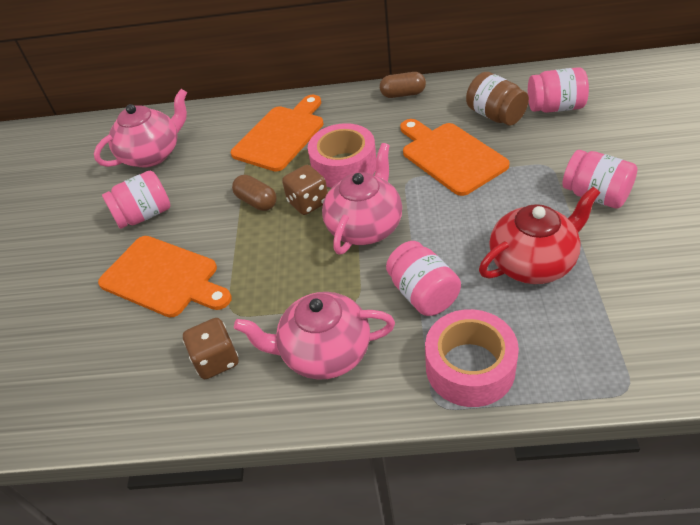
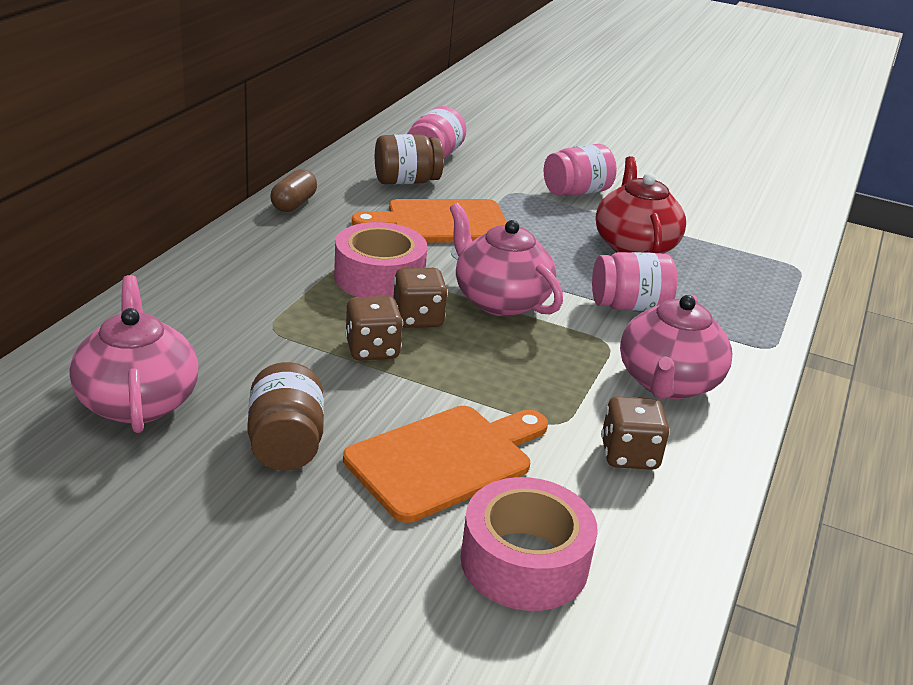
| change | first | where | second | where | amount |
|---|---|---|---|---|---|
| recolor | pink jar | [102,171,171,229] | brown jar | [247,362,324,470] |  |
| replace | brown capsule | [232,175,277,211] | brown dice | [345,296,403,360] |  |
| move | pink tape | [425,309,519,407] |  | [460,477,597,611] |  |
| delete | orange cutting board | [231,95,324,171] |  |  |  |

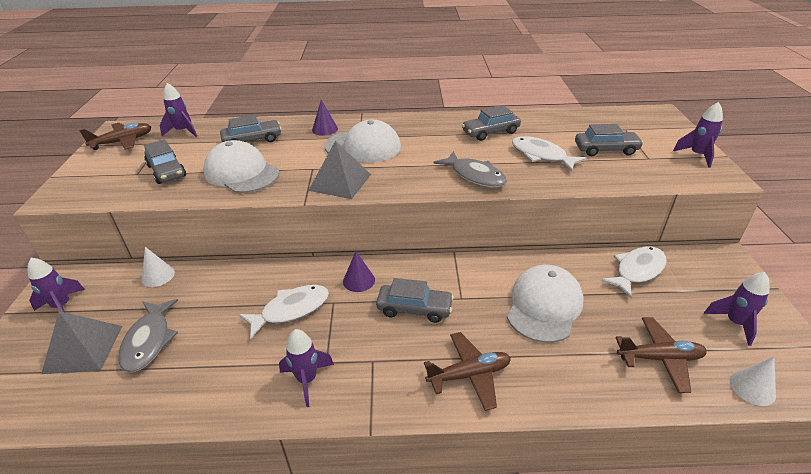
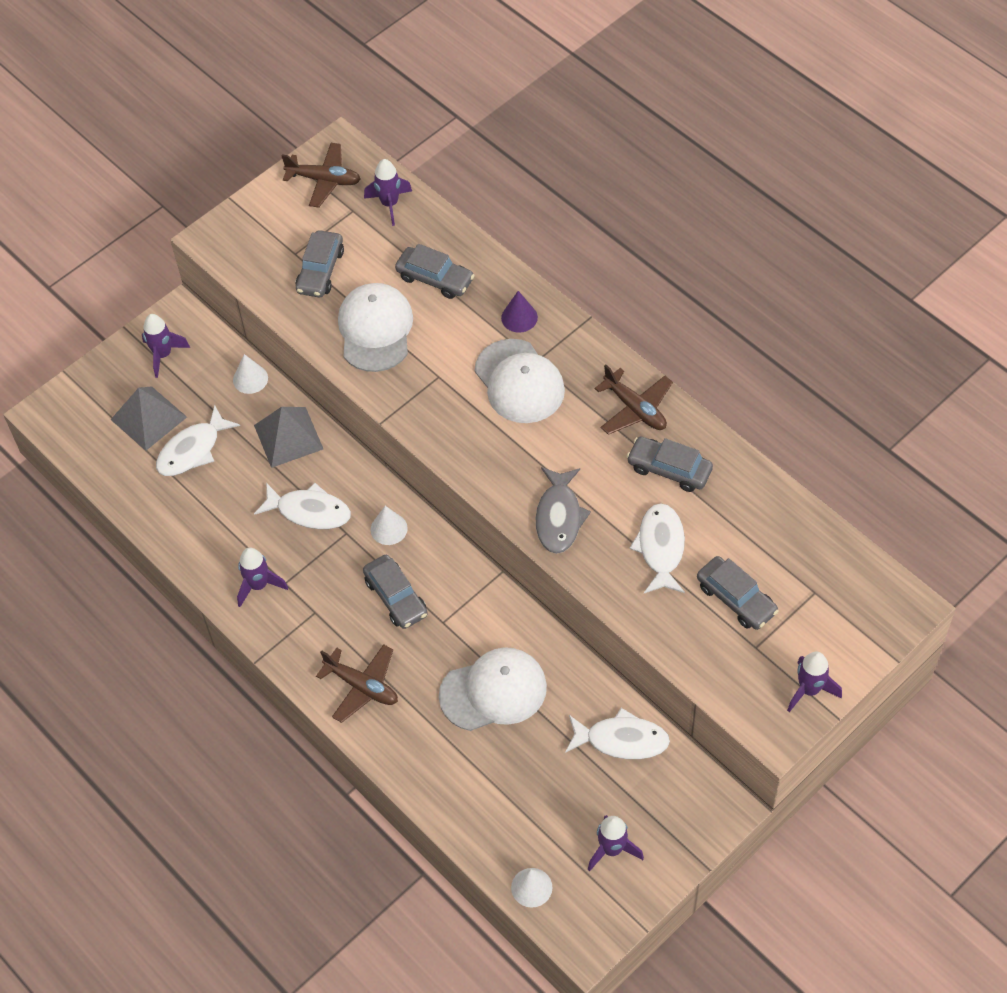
| change | first | where | second | where | amount |
|---|---|---|---|---|---|
| recolor | grey fish | [118,299,178,372] | white fish | [156,405,240,476] |  |
| move | grey pyramid | [308,141,371,199] |  | [254,407,323,468] |  |
| recolor | purple cone | [343,251,375,292] | white cone | [371,506,408,545] |  |
| move | brown plane | [615,317,707,393] |  | [594,365,673,435] |  |

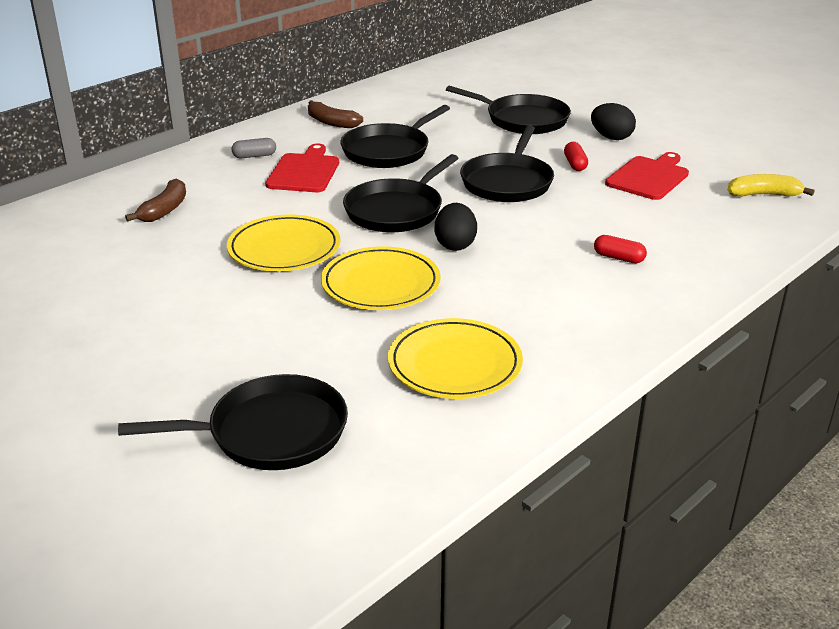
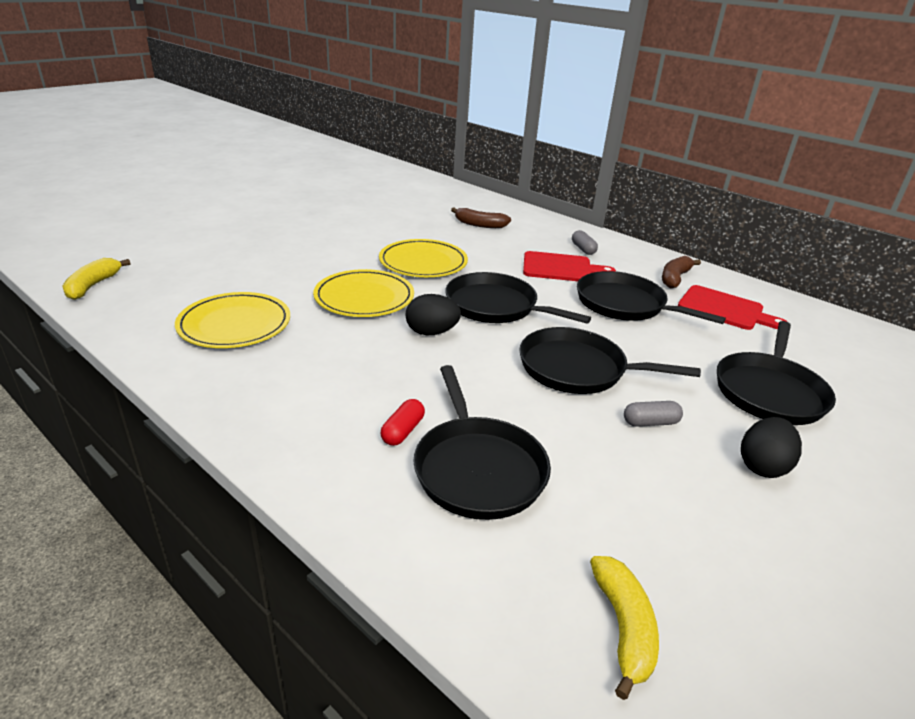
| change | first | where | second | where | amount |
|---|---|---|---|---|---|
| insert |  |  | yellow banana | [62,258,131,300] |  |
| move | black pan | [118,374,348,470] |  | [413,365,551,520] |  |
| recolor | red capsule | [564,142,588,171] | grey capsule | [624,401,683,427] |  |
| move | red cutting board | [605,152,689,200] |  | [678,285,787,330] |  |

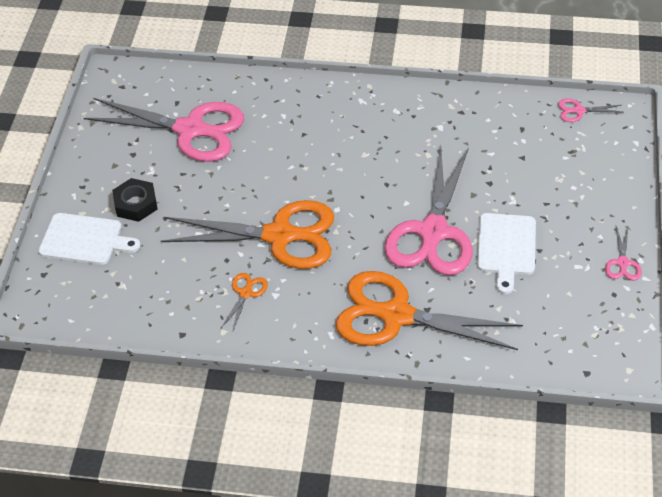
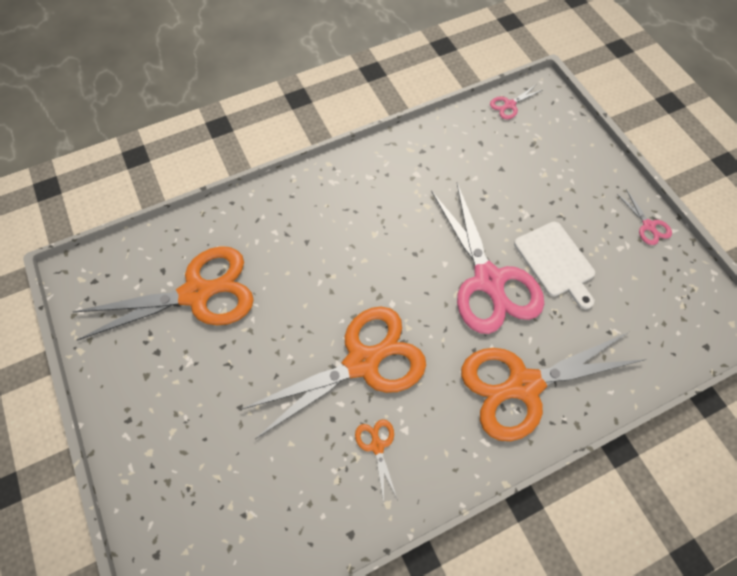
| change | first | where | second | where | amount |
|---|---|---|---|---|---|
| recolor | pink scissors | [83,98,244,162] | orange scissors | [73,246,254,341] |  |
| delete | white cutting board | [38,213,140,265] |  |  |  |
| delete | black nut | [112,178,158,222] |  |  |  |

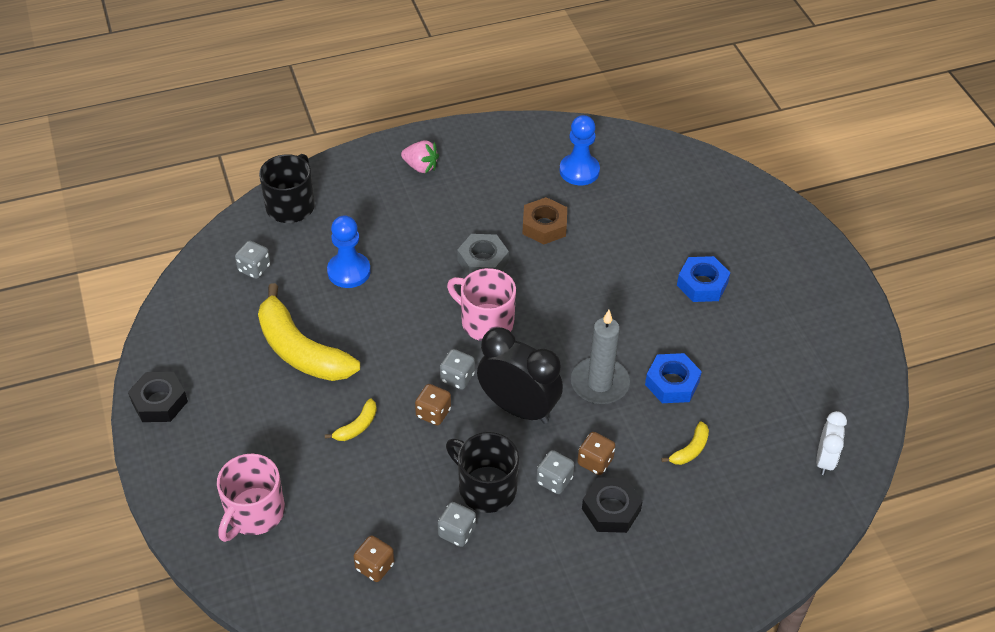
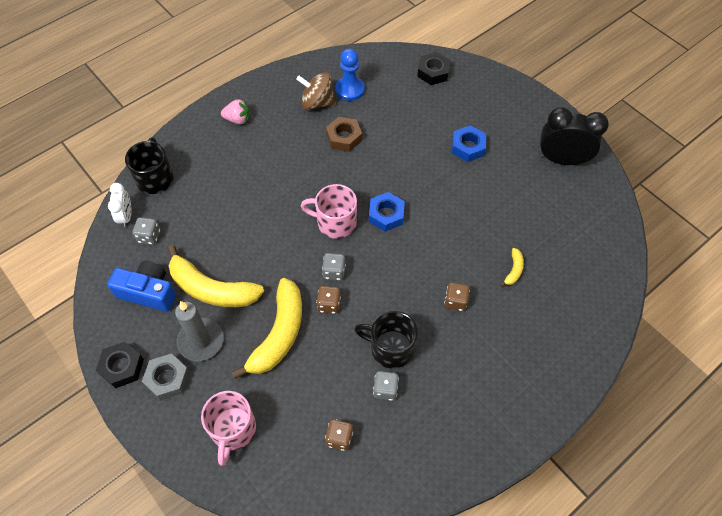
| change | first | where | second | where | amount |
|---|---|---|---|---|---|
| insert |  |  | blue camera | [107,261,176,312] |  |
| move | white clock | [816,411,847,475] |  | [108,183,132,227] |  |
| move | grey nut | [457,234,509,275] |  | [142,353,190,400] |  |
| move | grey candle | [571,310,630,404] |  | [175,301,224,361] |  |
| resize | yellow banana | [325,398,377,441] |  | [232,278,302,379] | x2.34 |
| insert |  |  | brown spinning top | [296,72,336,110] |  |
| move | blue nut | [645,353,702,403] |  | [369,192,405,232] |  |
| move | black nut | [582,477,643,533] |  | [417,52,450,85] |  |
| move | black clock | [477,327,563,424] |  | [540,107,609,165] |  |
| delete | blue pawn | [327,215,371,288] |  |  |  |
| delete | grey dice | [536,450,575,494] |  |  |  |

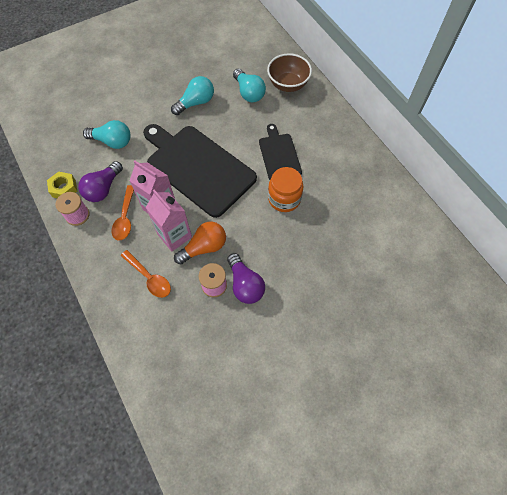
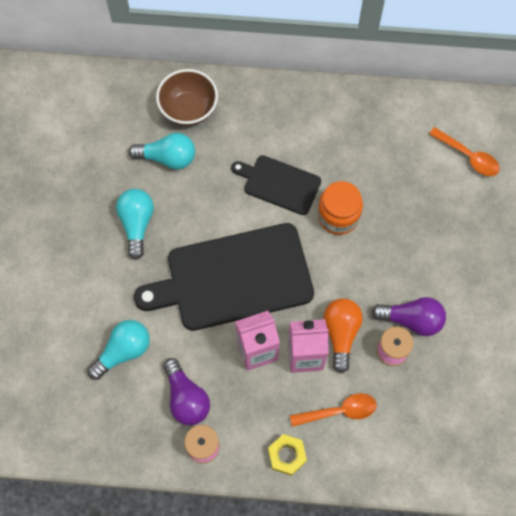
| change | first | where | second | where | amount |
|---|---|---|---|---|---|
| move | yellow nut | [47,171,77,198] |  | [268,434,307,476] |  |
| move | orange spoon | [111,185,134,241] |  | [429,127,500,176] |  |

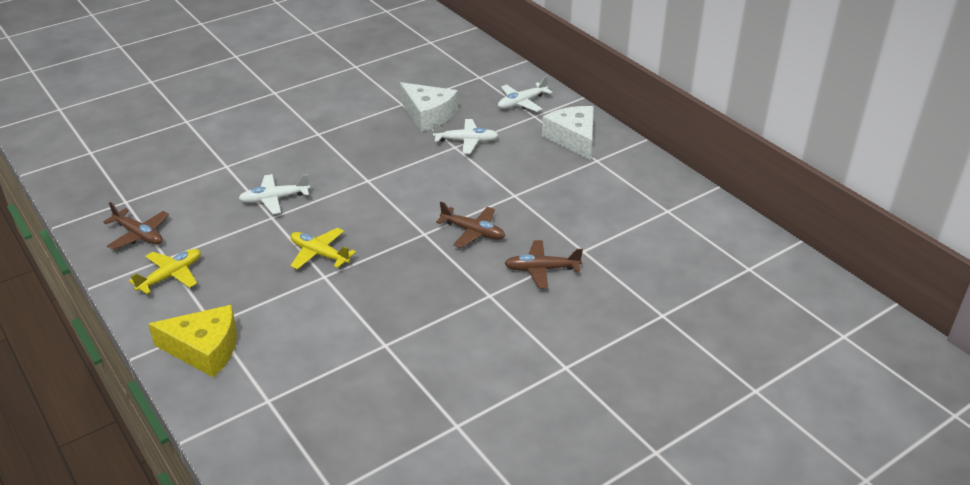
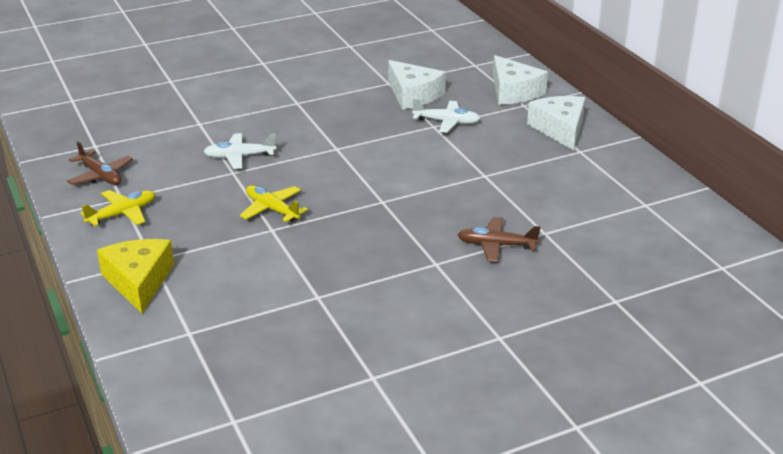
| change | first | where | second | where | amount |
|---|---|---|---|---|---|
| rotate | yellow cheese | [148,305,237,378] |  | [97,239,174,313] | 120 degrees counterclockwise |
| replace | white plane | [498,76,553,112] | white cheese | [493,55,548,105] |  |
| delete | brown plane | [436,202,505,248] |  |  |  |

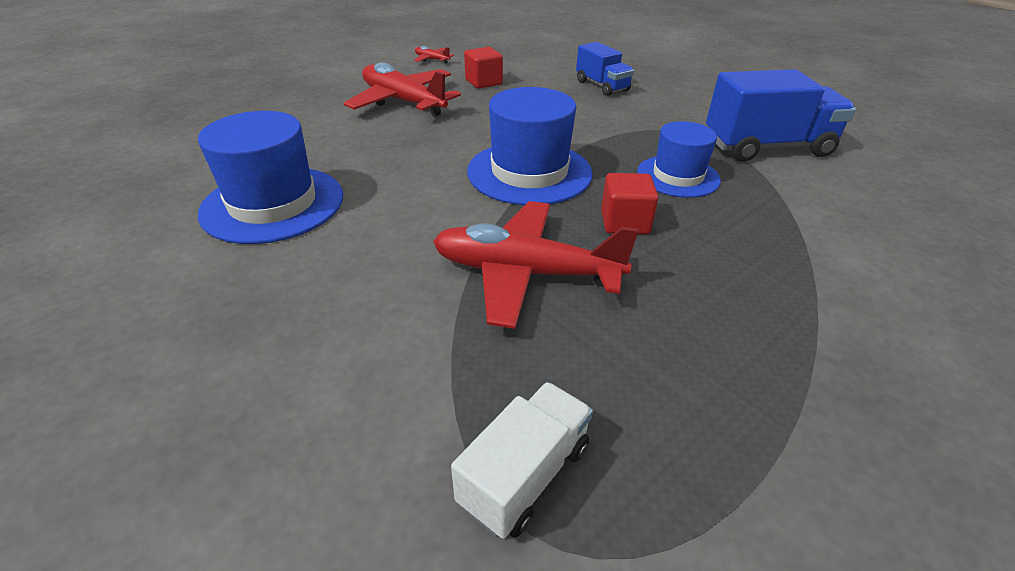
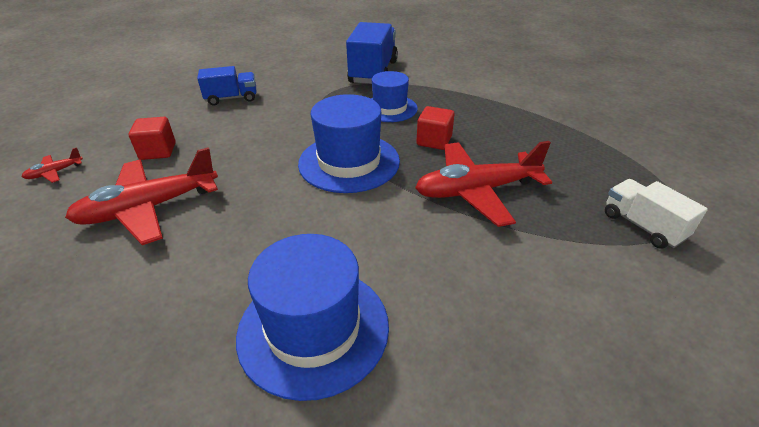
| change | first | where | second | where | amount |
|---|---|---|---|---|---|
| rotate | red plane | [433,201,639,329] |  | [415,141,552,227] | 45 degrees clockwise |

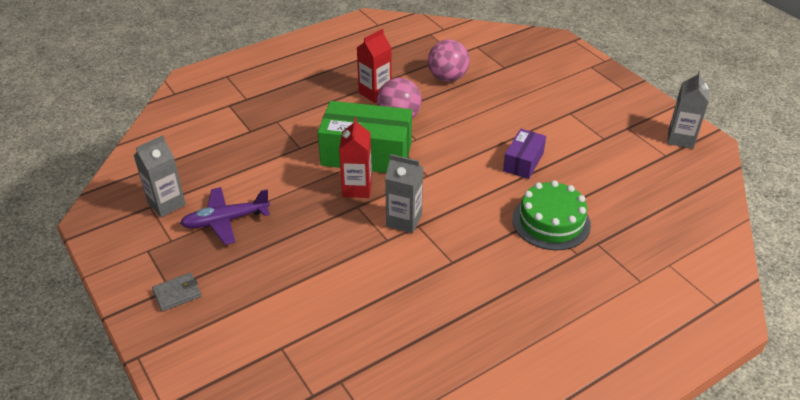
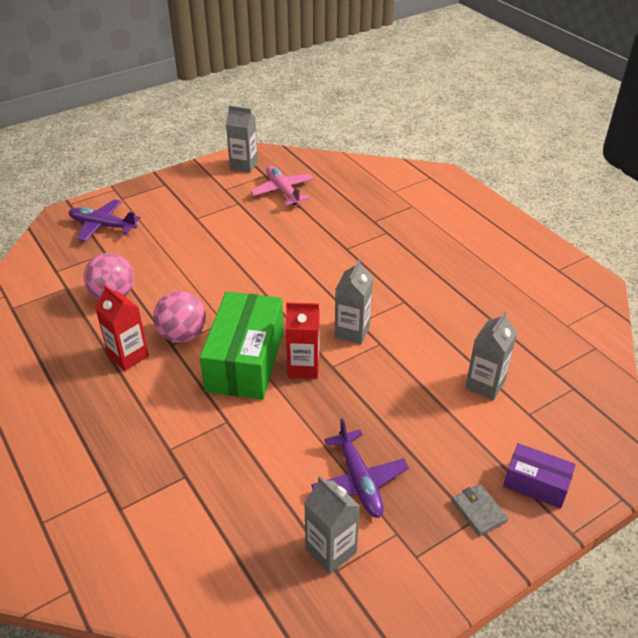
| change | first | where | second | where | amount |
|---|---|---|---|---|---|
| insert |  |  | purple plane | [69,199,141,241] |  |
| insert |  |  | pink plane | [250,166,314,206] |  |
| insert |  |  | grey carton | [465,312,517,400] |  |
| move | purple box | [503,129,546,179] |  | [503,443,576,509] |  |
| delete | green cake | [512,180,591,250] |  |  |  |

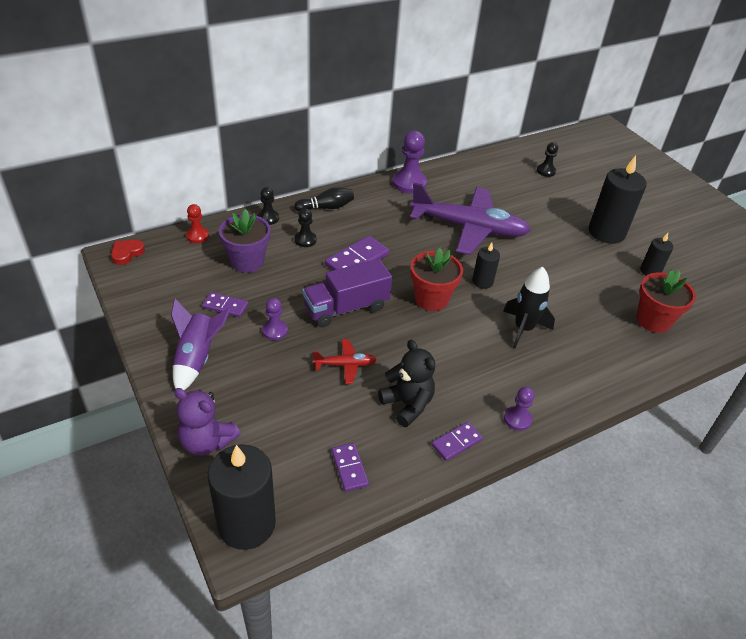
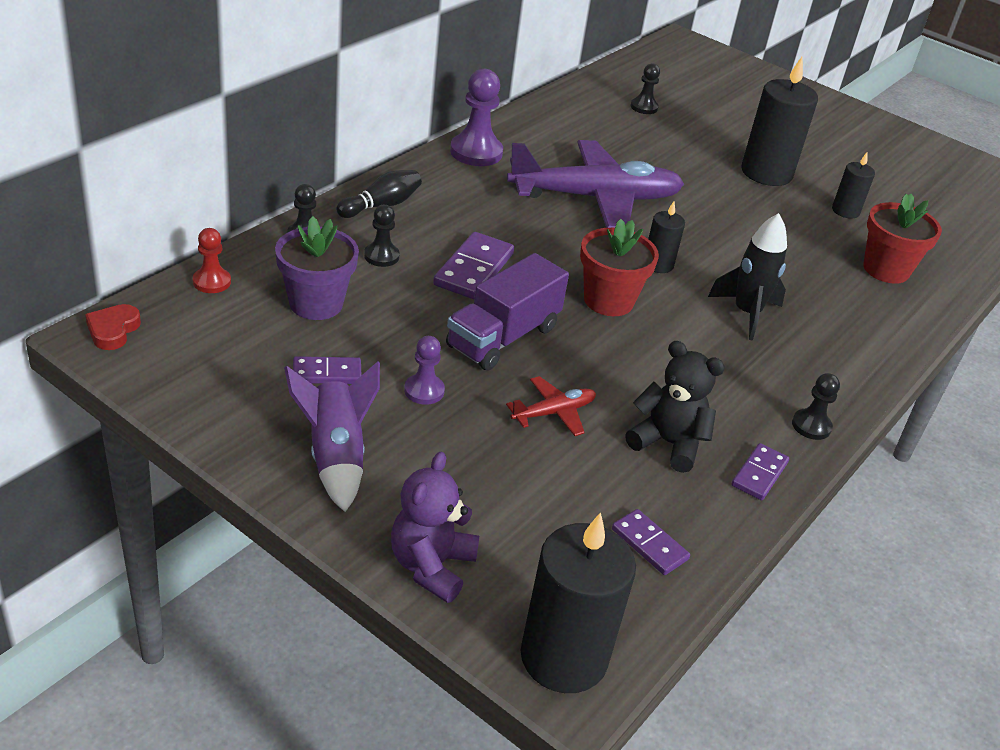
| change | first | where | second | where | amount |
|---|---|---|---|---|---|
| rotate | purple teddy bear | [174,388,241,455] |  | [391,452,479,603] | 105 degrees clockwise |
| recolor | purple pawn | [504,387,534,431] | black pawn | [792,373,840,440] |  |

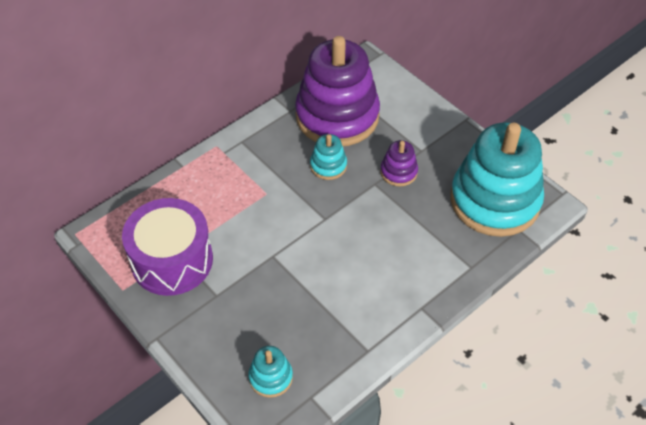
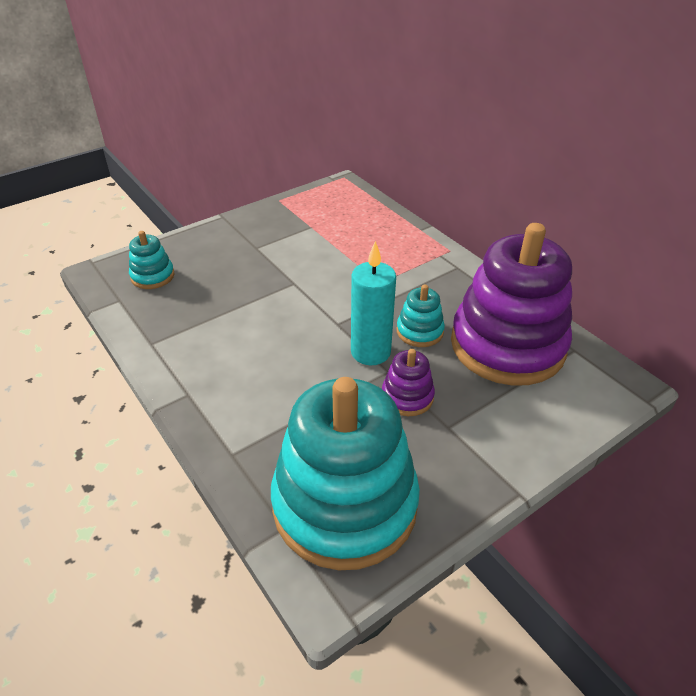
| change | first | where | second | where | amount |
|---|---|---|---|---|---|
| insert |  |  | turquoise candle | [351,241,396,365] |  |
| delete | purple drum | [122,198,213,296] |  |  |  |

